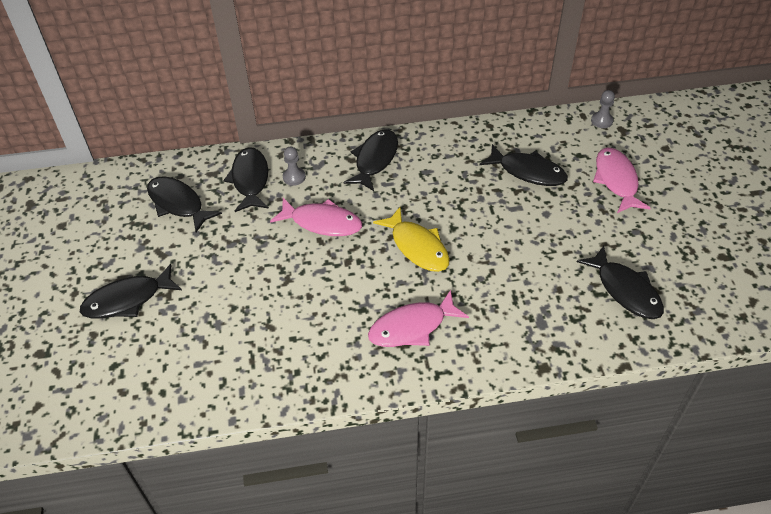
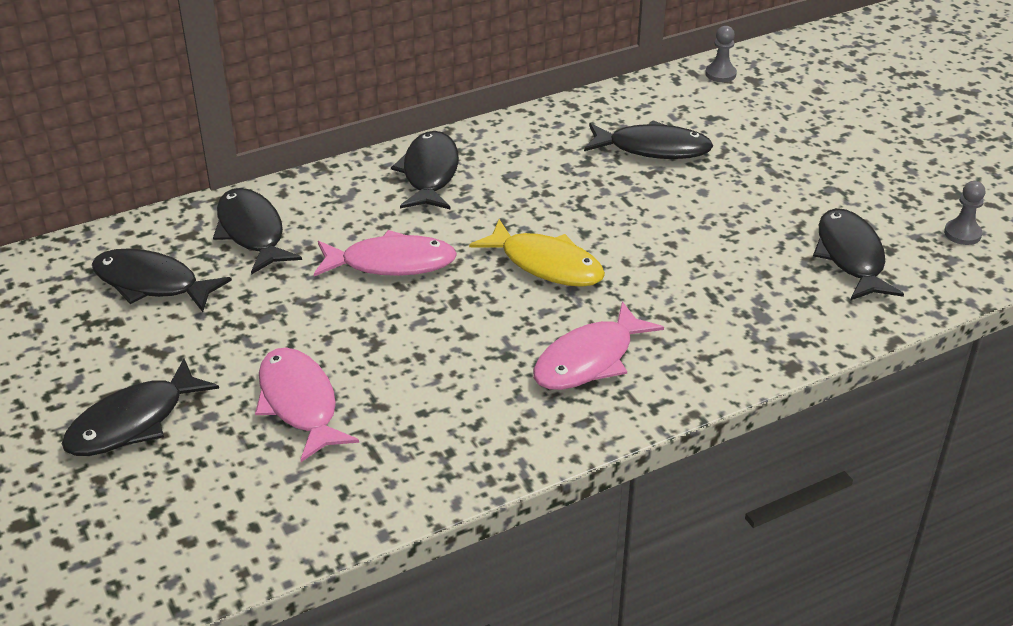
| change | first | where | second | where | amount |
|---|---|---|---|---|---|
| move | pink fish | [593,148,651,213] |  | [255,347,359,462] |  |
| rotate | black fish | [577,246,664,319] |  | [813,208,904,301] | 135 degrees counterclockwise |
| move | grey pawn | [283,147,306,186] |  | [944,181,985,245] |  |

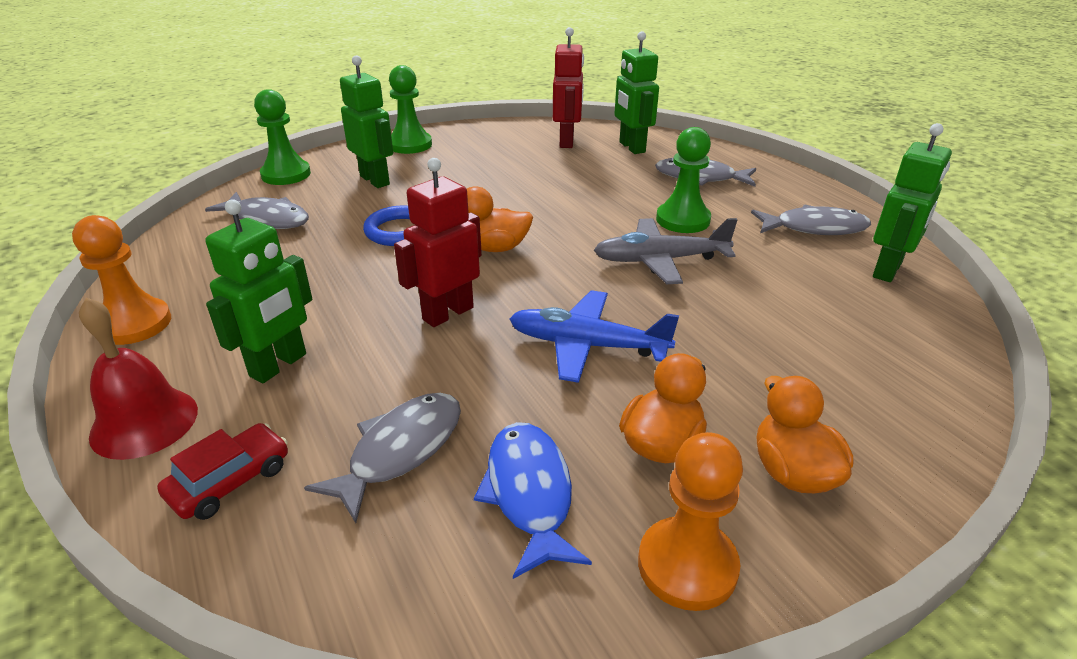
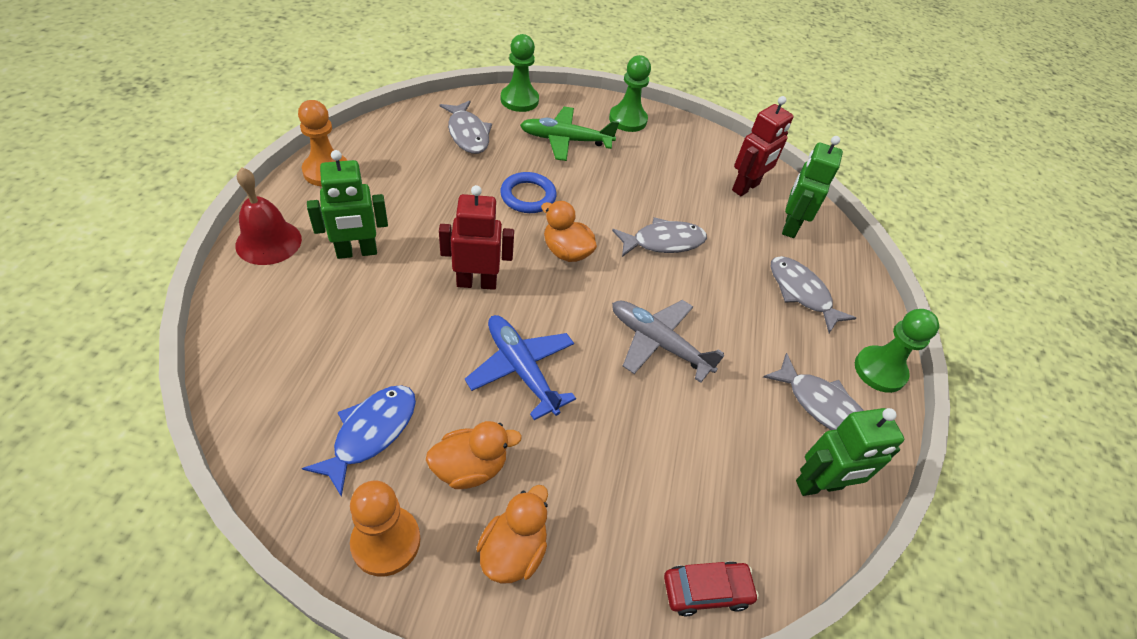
| change | first | where | second | where | amount |
|---|---|---|---|---|---|
| replace | green robot | [340,55,393,188] | green plane | [520,107,619,161] |  |
| move | grey fish | [304,393,461,523] |  | [612,217,707,257] |  |
| move | red car | [157,423,288,520] |  | [664,561,759,617] |  |
| move | green pawn | [656,127,711,233] |  | [855,309,939,393] |  |

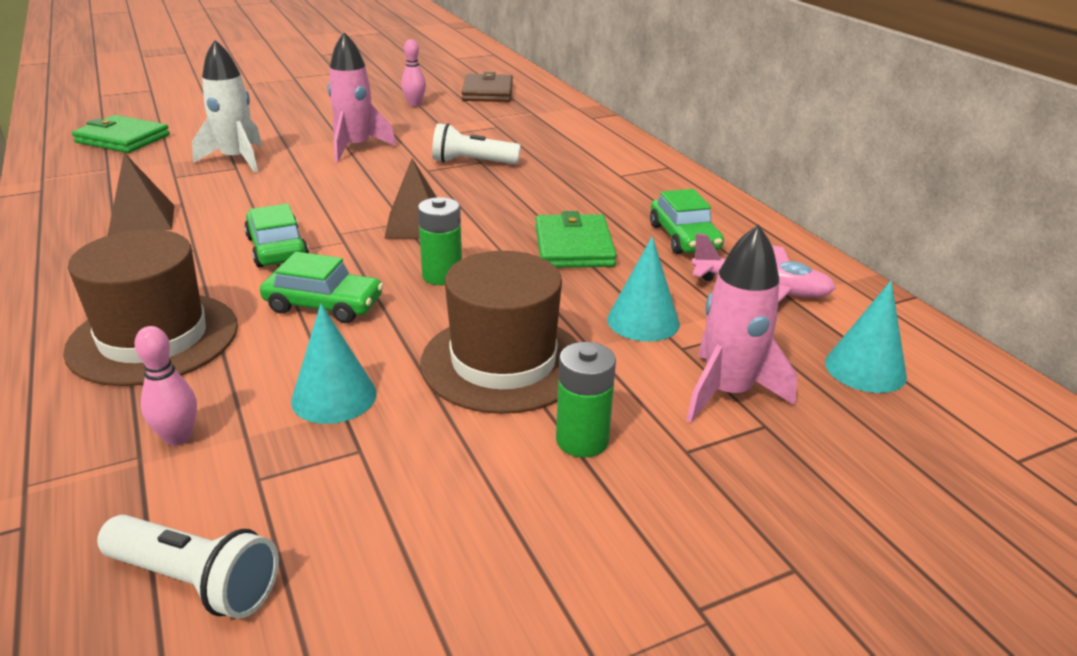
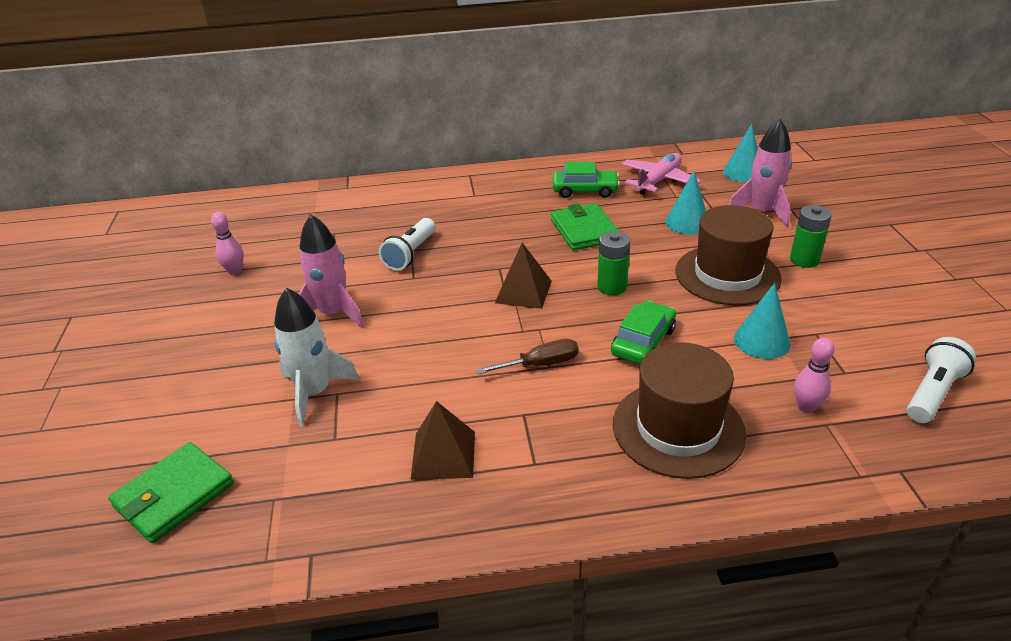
| change | first | where | second | where | amount |
|---|---|---|---|---|---|
| replace | green car | [244,204,309,268] | brown screwdriver | [476,339,579,374] |  |
| rotate | green wallet | [535,211,617,268] |  | [551,203,620,250] | 60 degrees clockwise |
| delete | brown wallet | [461,72,513,102] |  |  |  |

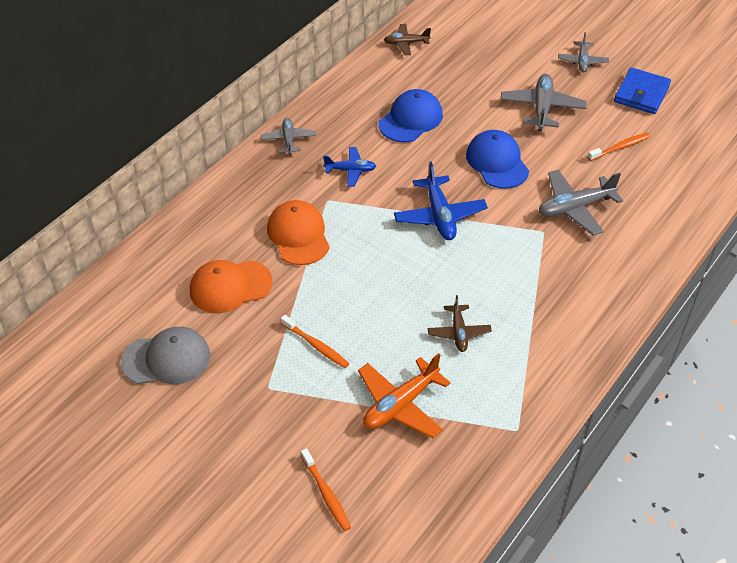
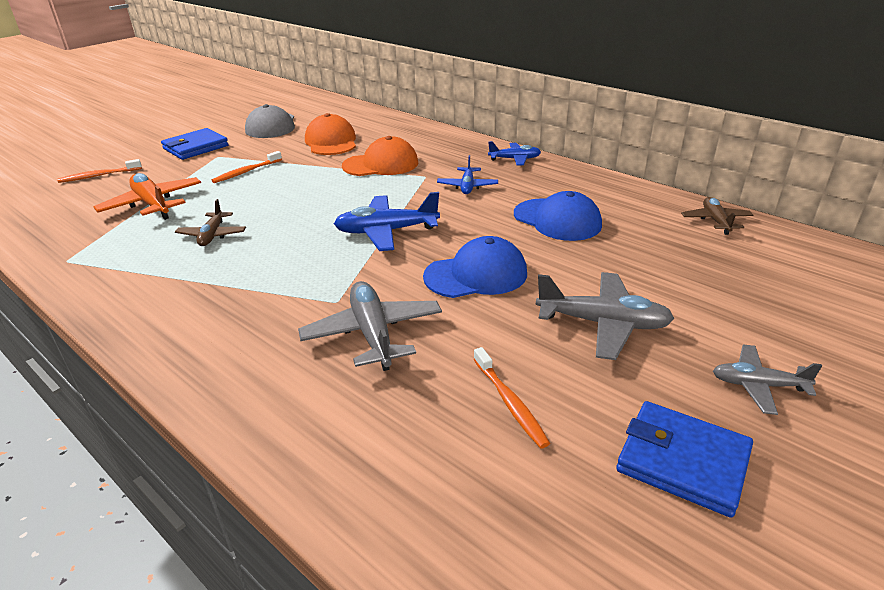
| change | first | where | second | where | amount |
|---|---|---|---|---|---|
| insert |  |  | blue wallet | [161,128,229,160] |  |
| rotate | brown plane | [428,295,492,352] |  | [175,199,246,246] | 90 degrees counterclockwise |
| recolor | grey plane | [261,118,316,155] | blue plane | [488,141,541,166] |  |

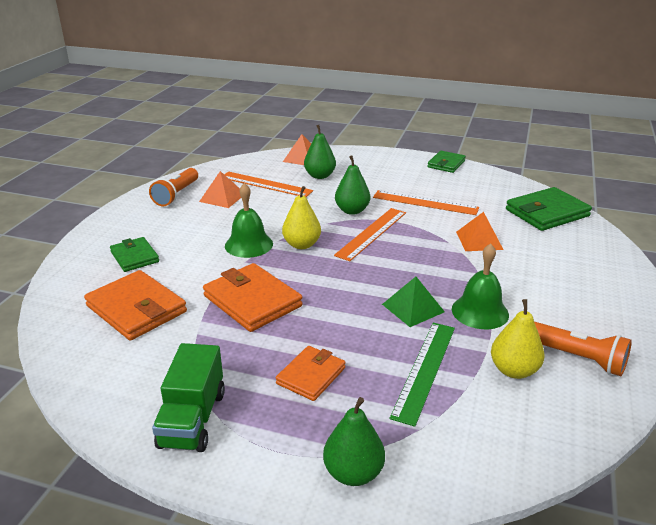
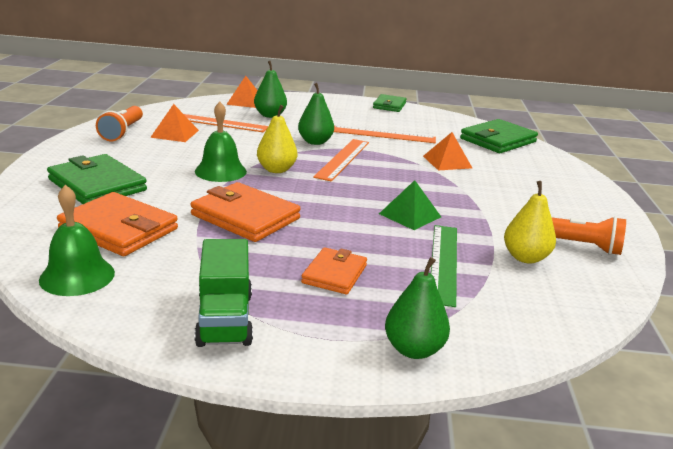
| change | first | where | second | where | amount |
|---|---|---|---|---|---|
| move | green bell | [452,243,509,329] |  | [39,185,115,296] |  |
| resize | green wallet | [110,237,159,272] |  | [47,154,147,204] | x1.63 |

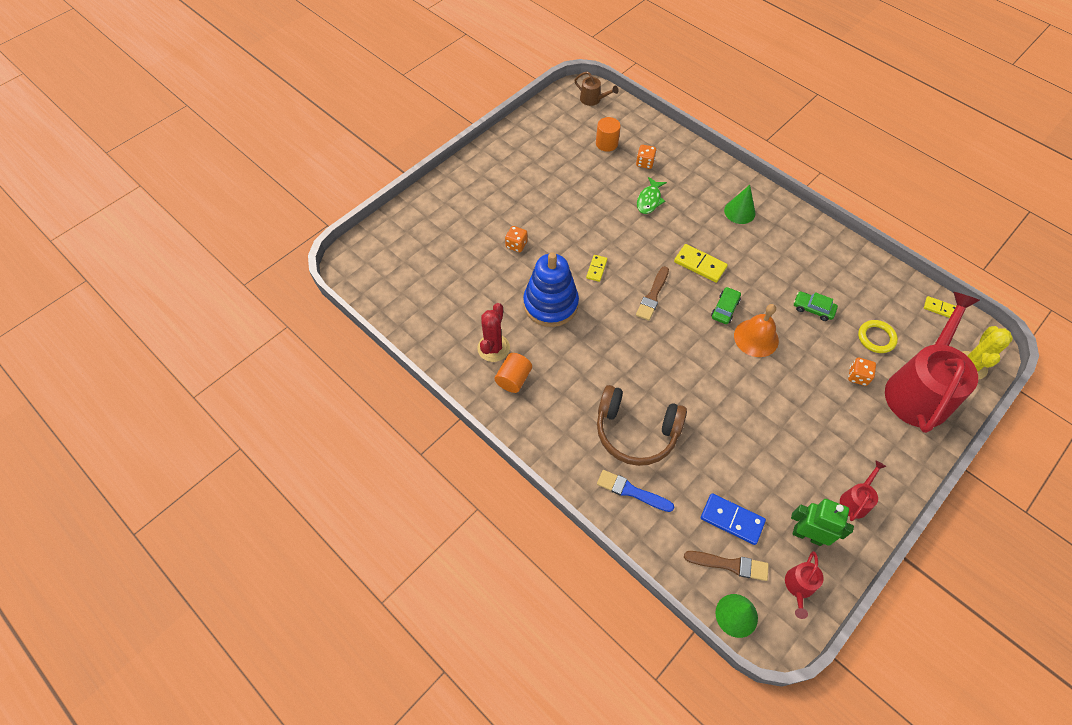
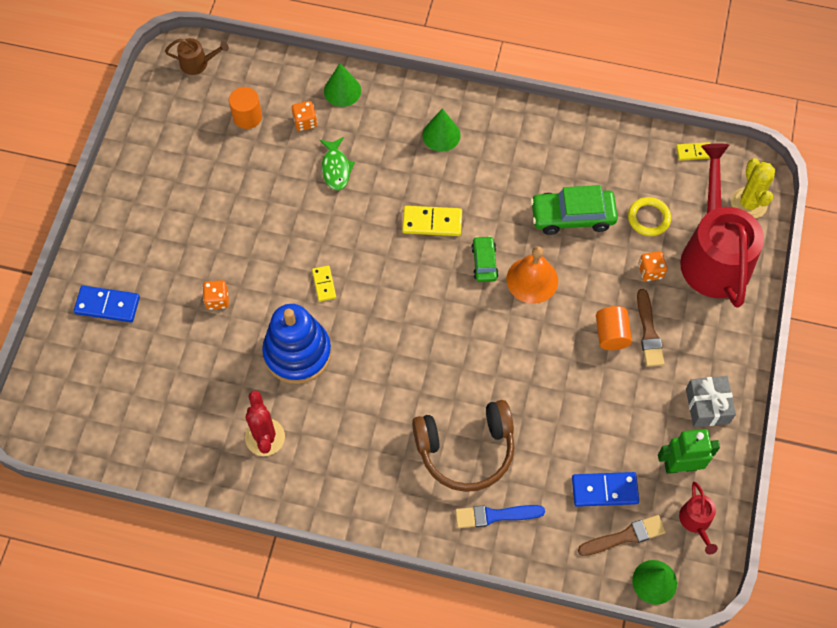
| change | first | where | second | where | amount |
|---|---|---|---|---|---|
| insert |  |  | blue domino | [74,286,140,322] |  |
| insert |  |  | green cone | [324,63,361,107] |  |
| resize | green car | [794,291,838,321] |  | [531,185,618,235] | x1.75 |
| move | orange cylinder | [495,353,532,393] |  | [596,306,632,350] |  |
| move | brown brush | [636,266,669,321] |  | [637,289,664,367] |  |
| replace | red watering can | [840,460,886,521] | grey gift | [686,376,736,427] |  |

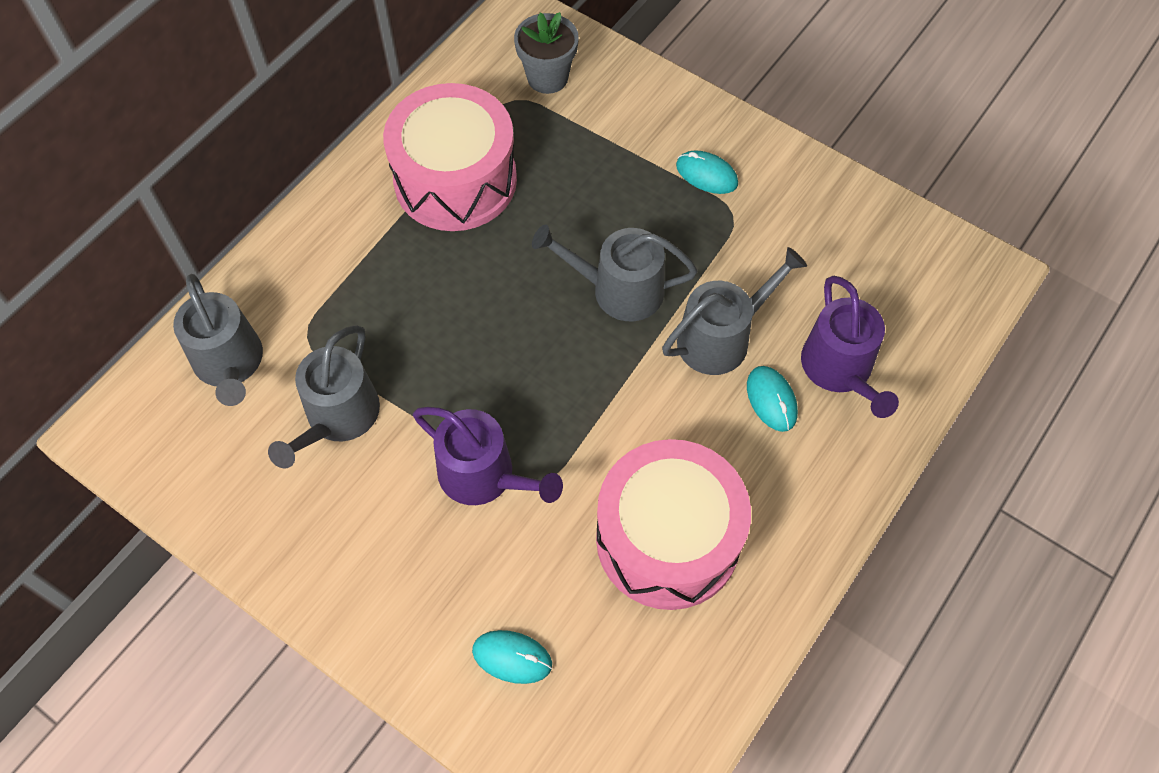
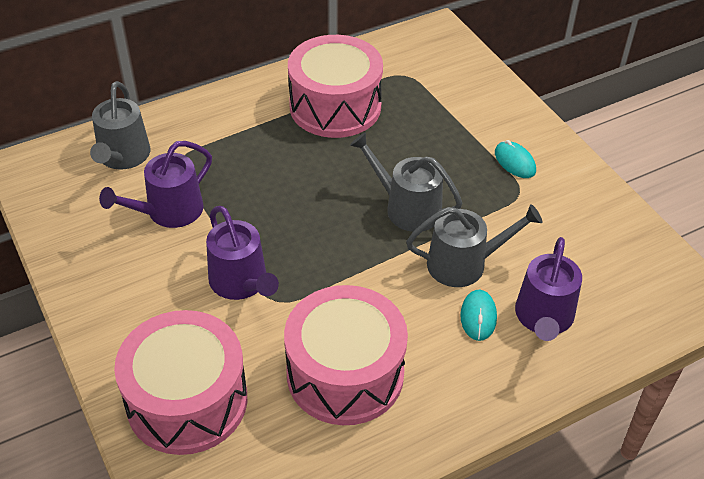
| change | first | where | second | where | amount |
|---|---|---|---|---|---|
| recolor | grey watering can | [268,325,380,468] | purple watering can | [99,141,212,228] |  |
| replace | turquoise mouse | [472,630,552,684] | pink drum | [114,310,247,455] |  |
| delete | grey flower pot | [514,12,579,94] |  |  |  |

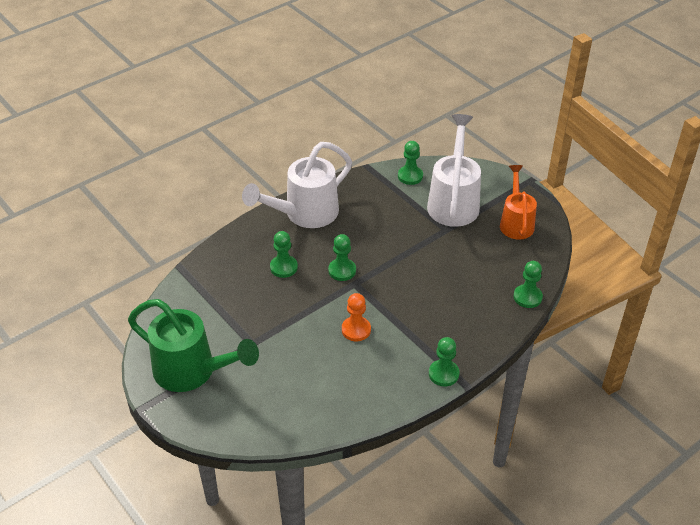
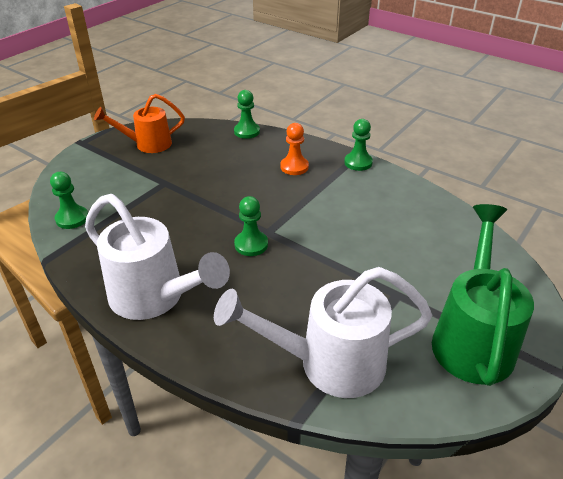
| change | first | where | second | where | amount |
|---|---|---|---|---|---|
| move | white watering can | [427,114,481,227] |  | [214,267,432,398] |  |
| move | orange pawn | [342,293,371,341] |  | [280,123,309,175] |  |
| delete | green pawn | [270,231,298,278] |  |  |  |

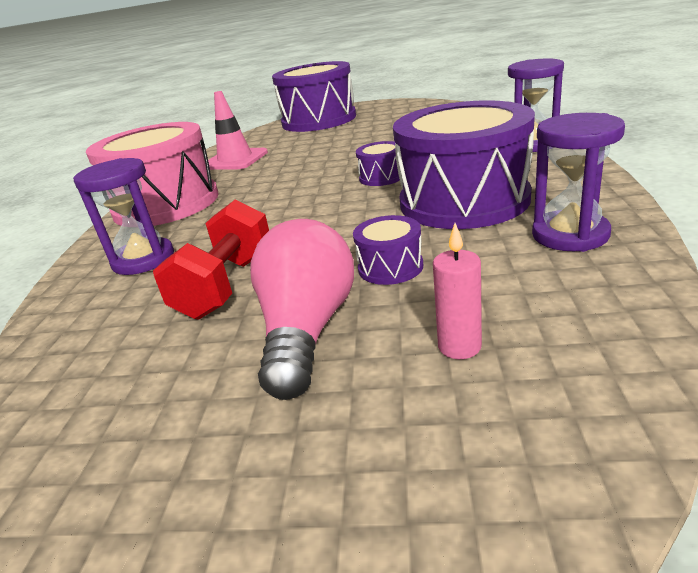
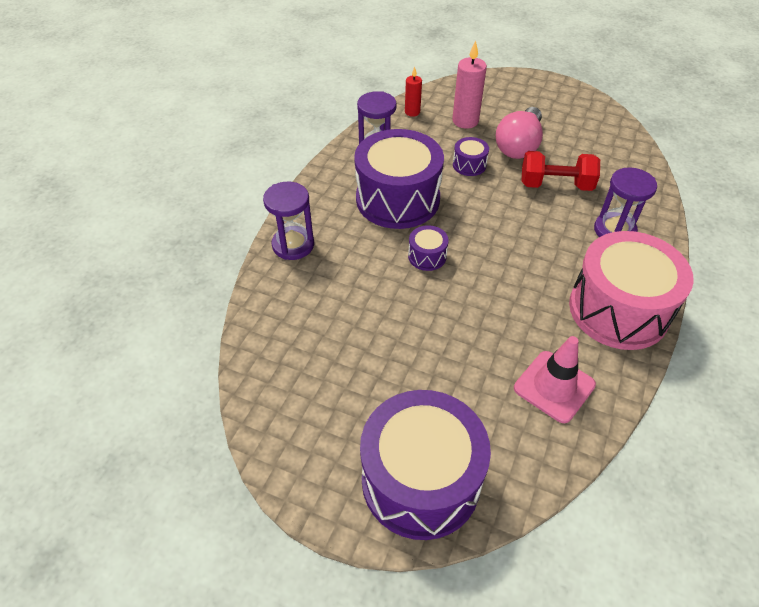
| change | first | where | second | where | amount |
|---|---|---|---|---|---|
| insert |  |  | red candle | [405,67,422,117] |  |
| resize | pink candle | [433,223,482,359] |  | [452,40,487,129] | x1.68 |
| rotate | red dumbbell | [153,199,269,320] |  | [522,151,600,191] | 60 degrees clockwise |

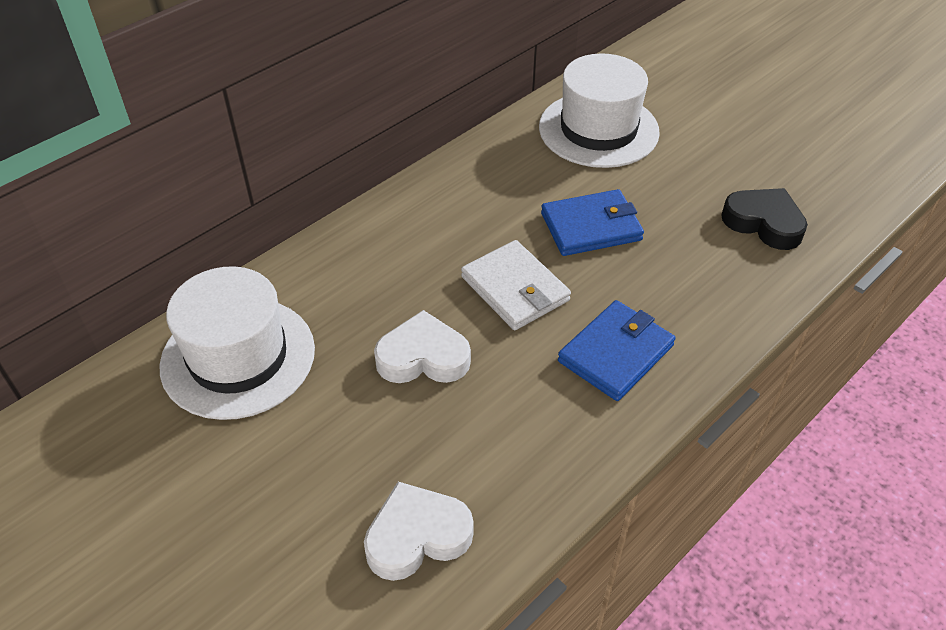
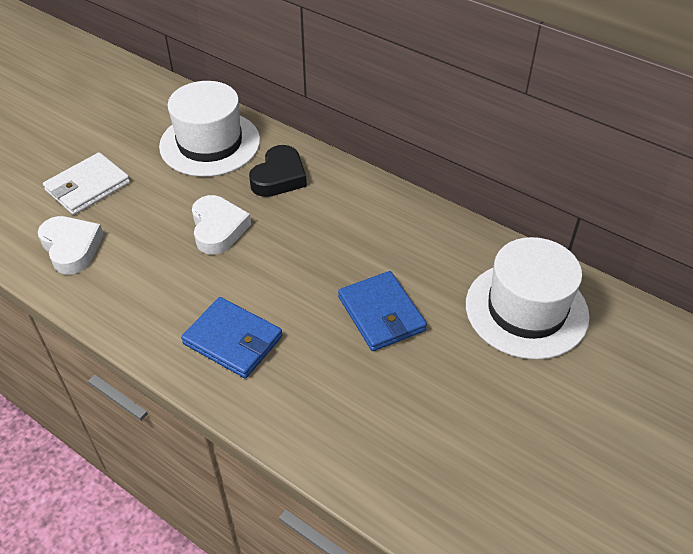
| change | first | where | second | where | amount |
|---|---|---|---|---|---|
| move | white wallet | [461,240,571,330] |  | [43,152,130,215] |  |
| move | black heart | [721,188,808,250] |  | [249,145,307,197] |  |

